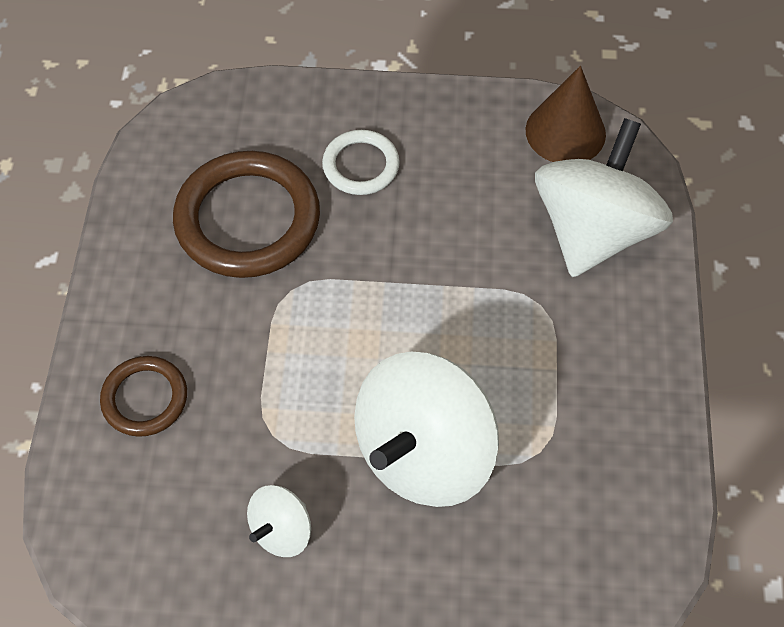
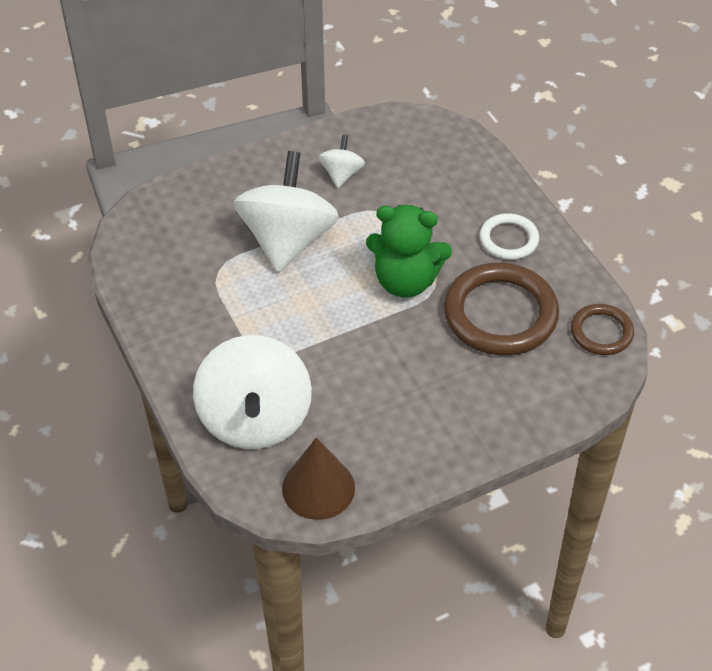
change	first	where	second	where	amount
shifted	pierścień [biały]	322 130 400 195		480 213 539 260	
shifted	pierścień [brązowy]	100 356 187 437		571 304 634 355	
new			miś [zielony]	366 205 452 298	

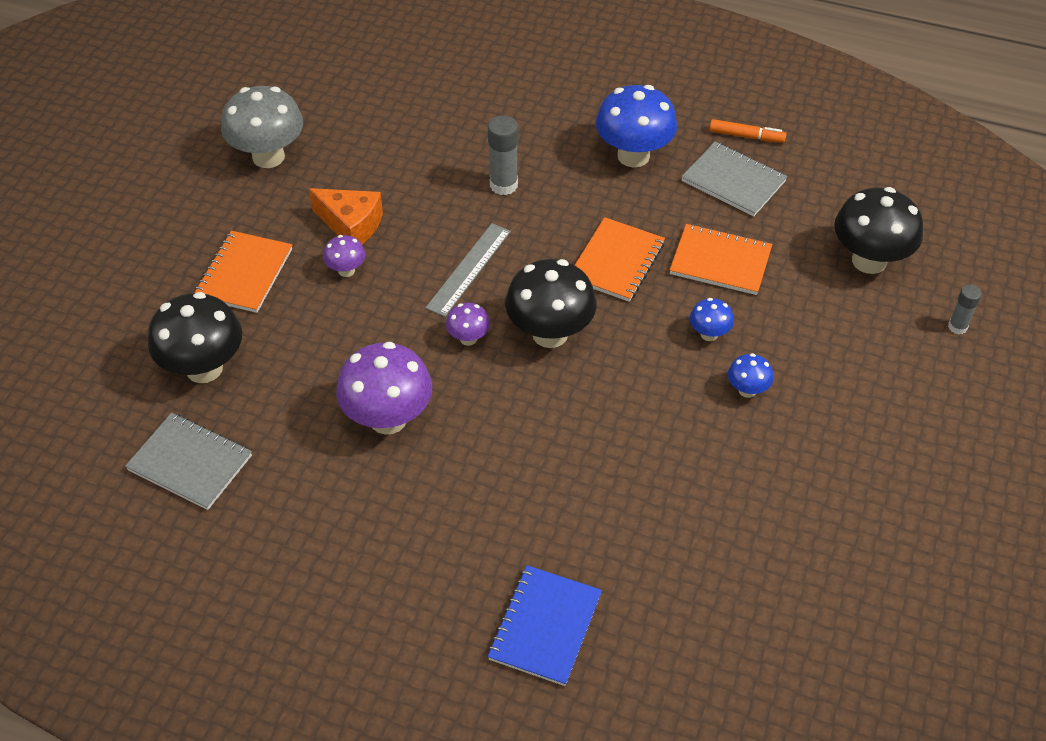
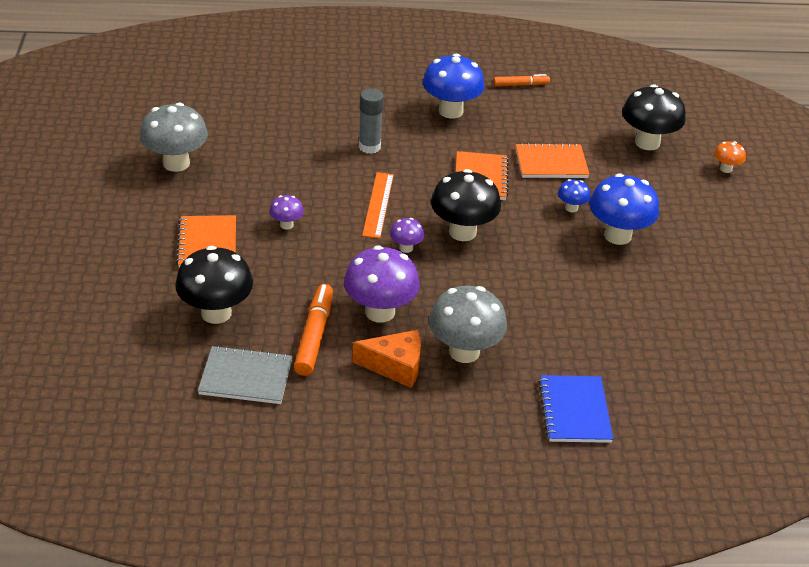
change	first	where	second	where	amount
gone	zeszyt [szary]	681 142 787 217			
shifted	ser [pomarańczowy]	309 188 383 244		352 330 421 388	
repainted	linijka [szary]	426 223 511 317	linijka [pomarańczowy]	362 172 394 238	
swapped	klej w sztyfcie [szary]	948 284 982 334	grzyb [pomarańczowy]	714 141 746 173	
scaled	grzyb [niebieski]	728 353 773 398		589 173 659 245	x2.05
new			flamaster [pomarańczowy]	294 284 333 376	
new			grzyb [szary]	429 286 507 363	

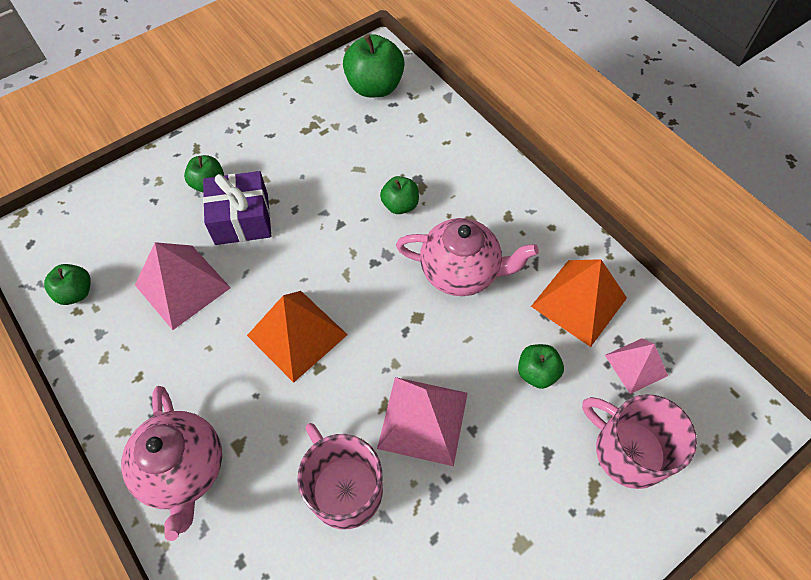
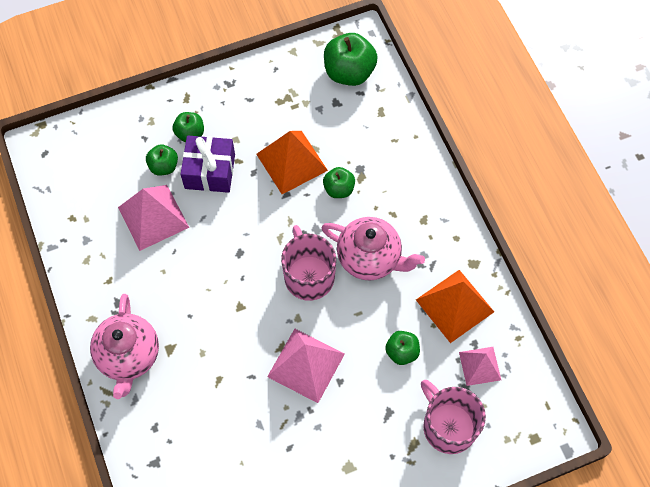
change	first	where	second	where	amount
shifted	jabłko [zielony]	44 264 91 305		146 144 178 175	
shifted	piramida [pomarańczowy]	247 291 348 383		256 131 328 194	
shifted	kubek [różowy]	297 423 383 529		281 225 336 301	

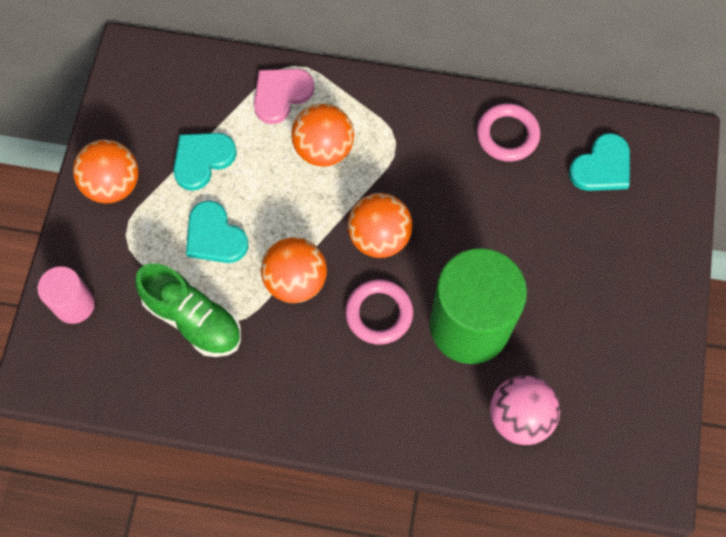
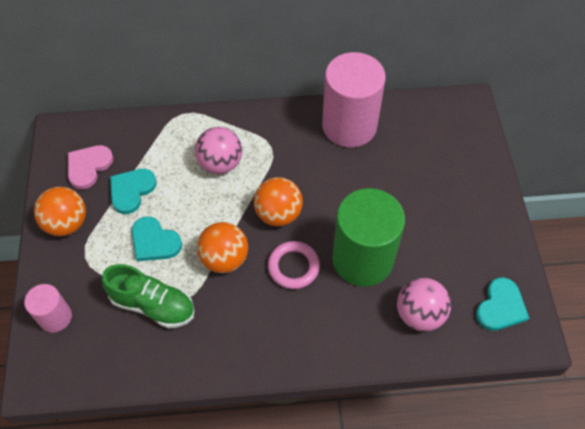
change	first	where	second	where	amount
shifted	serce [różowy]	254 69 315 124		68 145 113 189	
repainted	piłka [pomarańczowy]	291 103 354 167	piłka [różowy]	195 127 242 174	
swapped	pierścień [różowy]	477 103 540 162	walec [różowy]	322 52 386 147	
shifted	serce [turkusowy]	569 133 630 191		476 277 529 331	

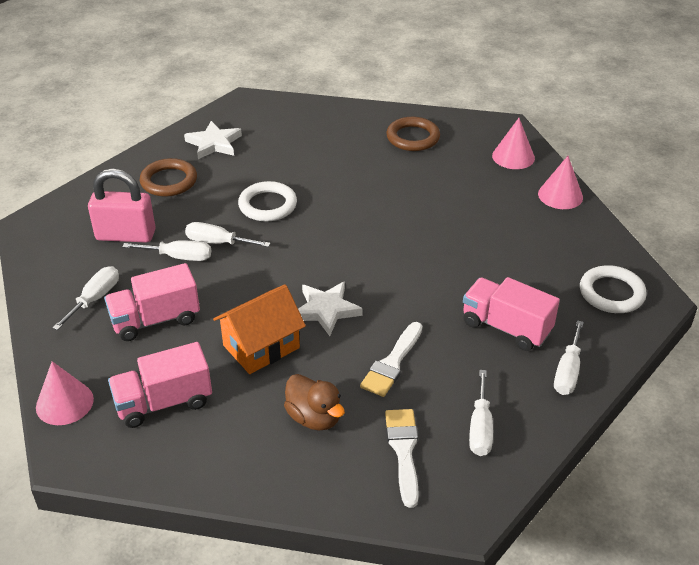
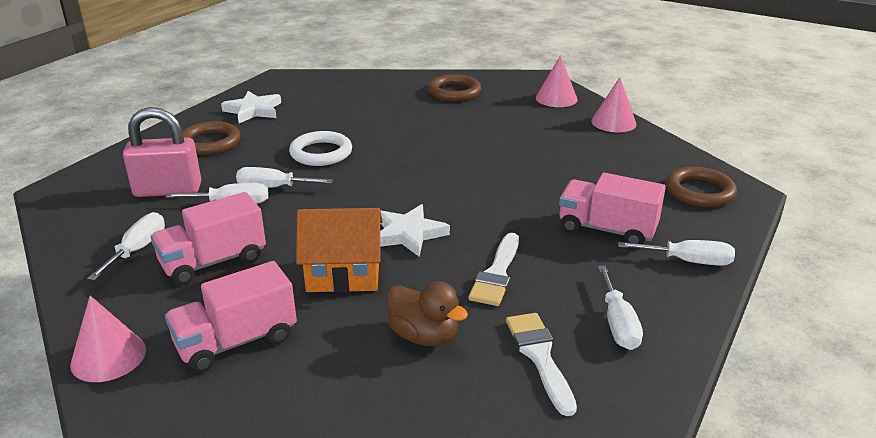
change	first	where	second	where	amount
repainted	pierścień [biały]	580 265 647 313	pierścień [brązowy]	666 167 737 207	
rotated	domek [pomarańczowy]	213 284 306 374		296 208 383 293	45 degrees clockwise
rotated	śrubokręt [biały]	554 320 584 395		618 240 735 266	90 degrees counterclockwise

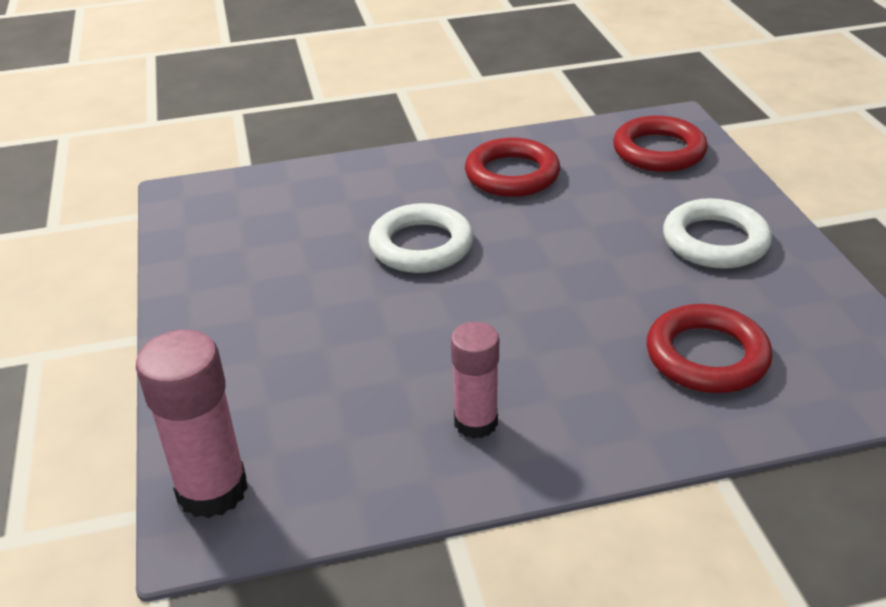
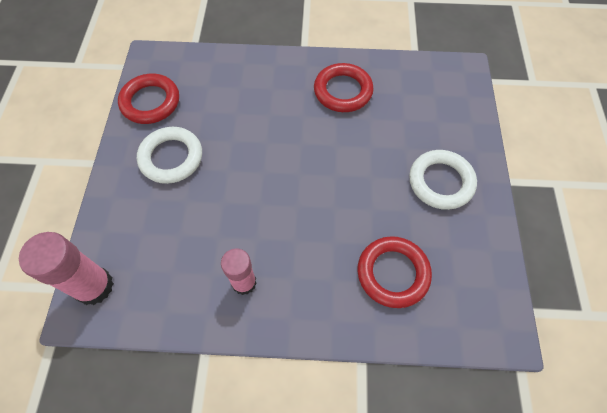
change	first	where	second	where	amount
shifted	pierścień [czerwony]	613 115 708 172		118 74 179 124	
shifted	pierścień [biały]	369 203 474 273		137 127 202 184	

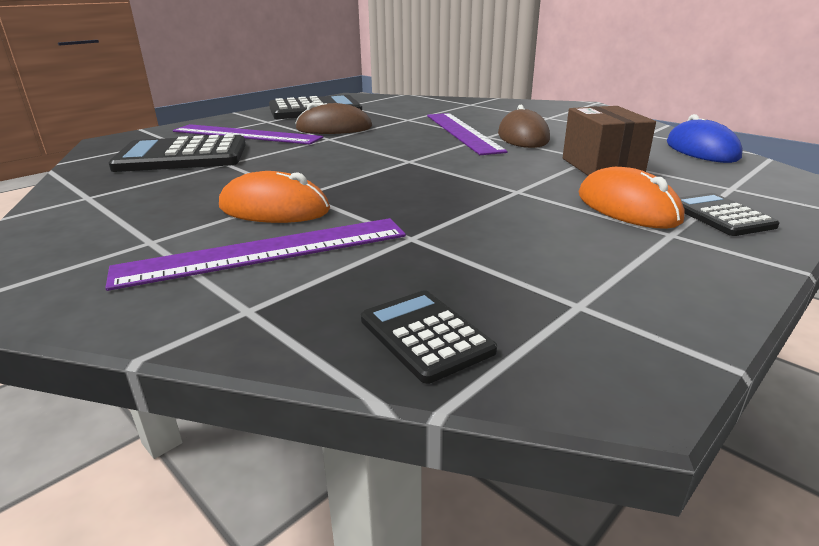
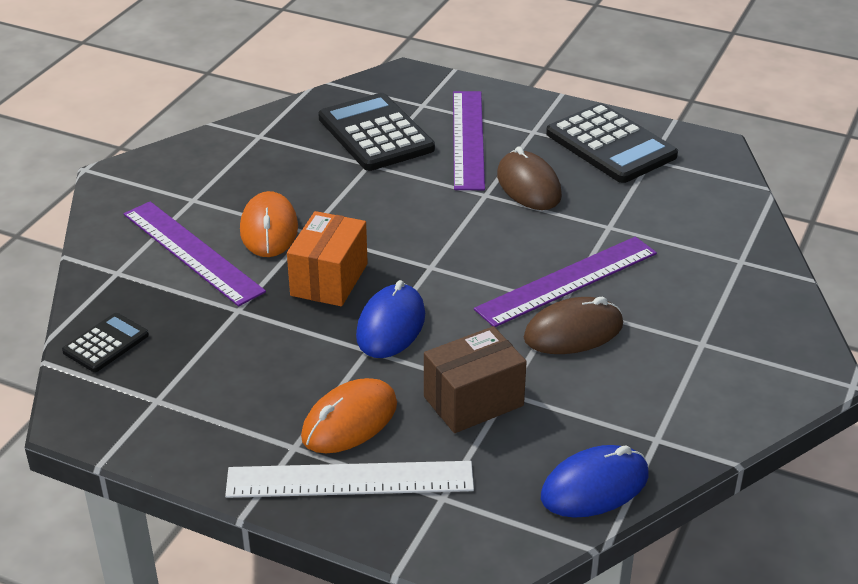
change	first	where	second	where	amount
swapped	kalkulator [czarny]	679 193 780 236	linijka [biały]	225 461 474 498	
new			pudełko [pomarańczowy]	287 211 368 306	
new			myszka [niebieski]	356 280 425 358	

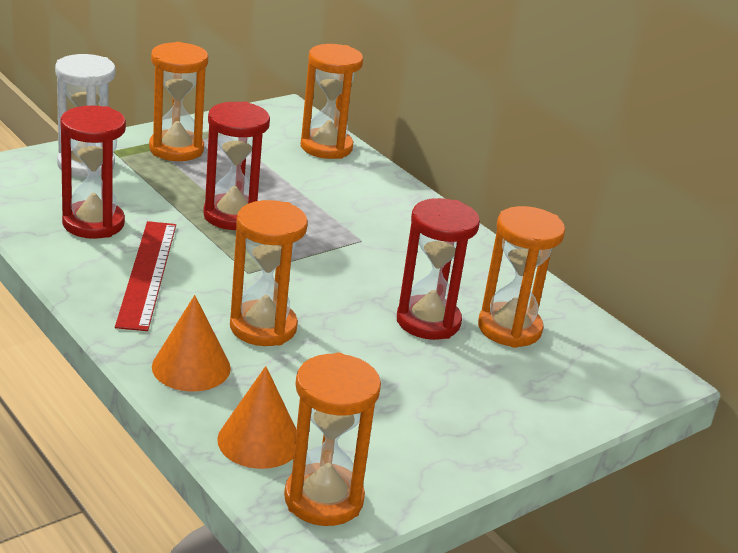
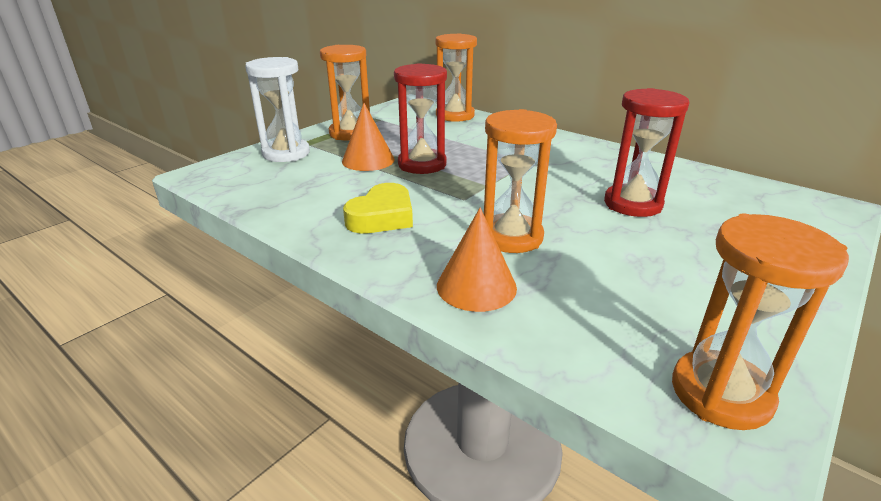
change	first	where	second	where	amount
gone	klepsydra [czerwony]	60 105 126 239			
gone	klepsydra [pomarańczowy]	478 206 565 348			
swapped	linijka [czerwony]	115 221 176 331	serce [żółty]	343 183 413 233	
shifted	stożek [pomarańczowy]	217 366 297 469		342 103 395 171	

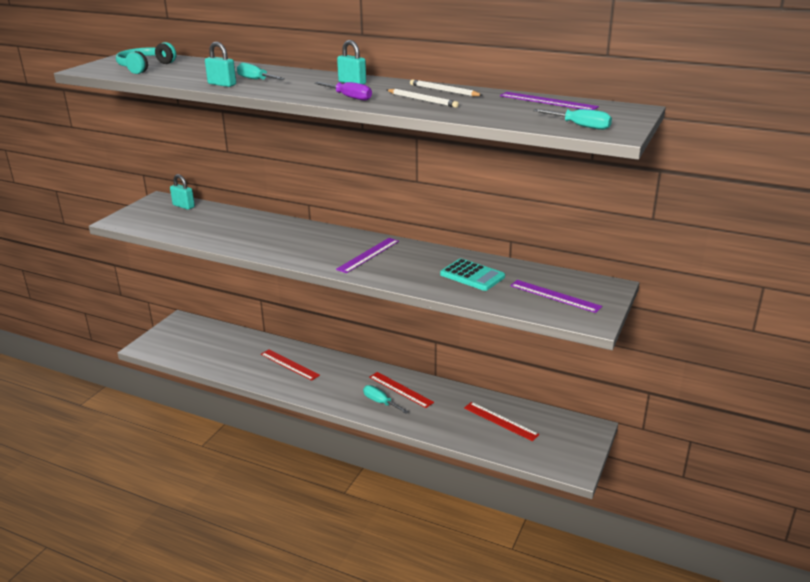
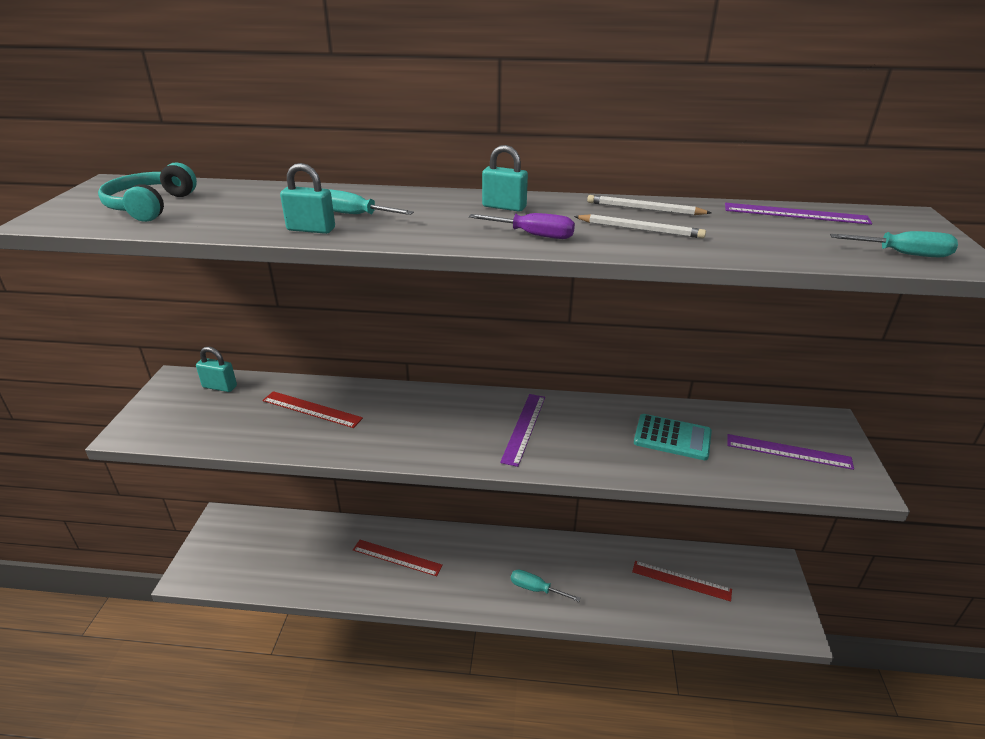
change	first	where	second	where	amount
shifted	linijka [czerwony]	369 372 434 408		263 391 363 428	

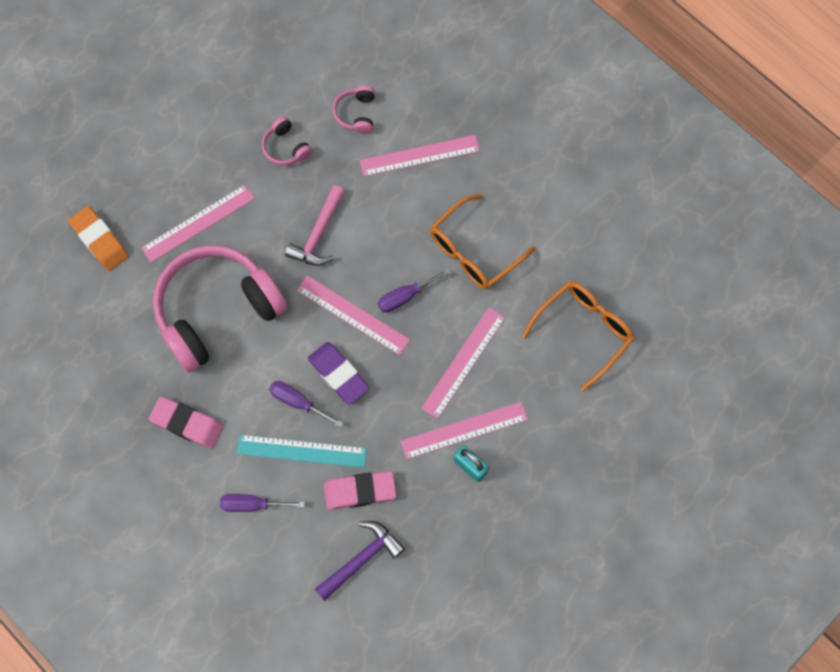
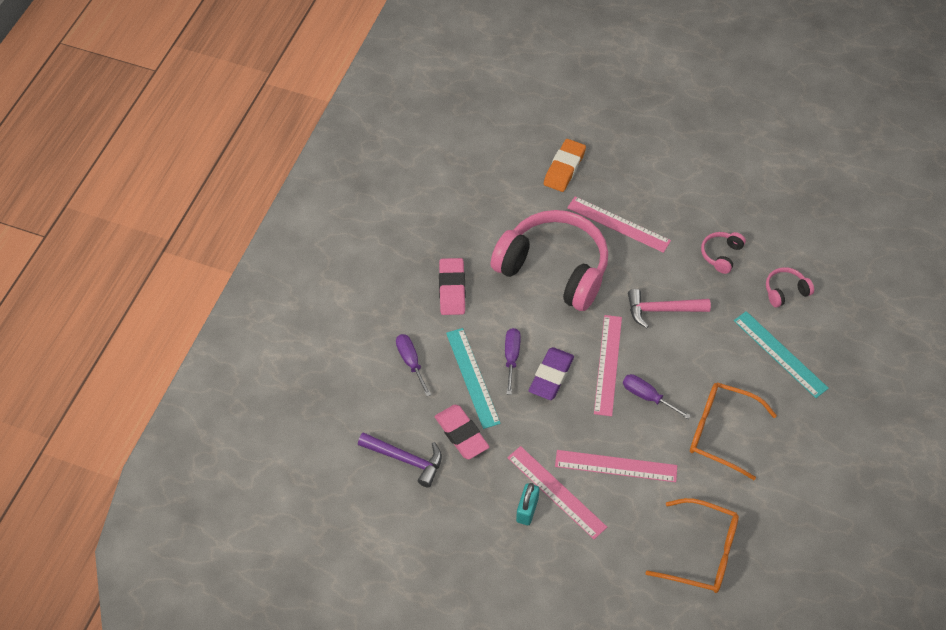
change	first	where	second	where	amount
repainted	linijka [różowy]	360 135 480 177	linijka [turkusowy]	734 311 829 398	

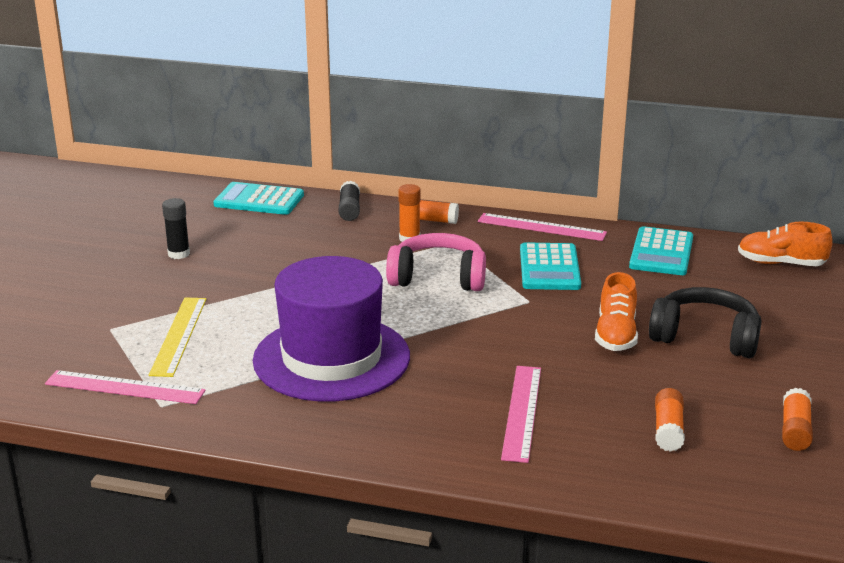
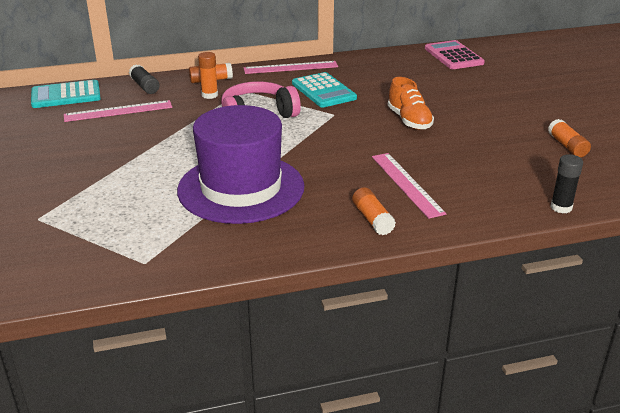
change	first	where	second	where	amount
shifted	klej w sztyfcie [czarny]	162 198 190 259		550 154 583 213	
swapped	but [pomarańczowy]	738 222 833 266	kalkulator [różowy]	425 40 485 69	
gone	kalkulator [turkusowy]	629 226 693 275			
gone	słuchawki [czarny]	649 287 761 358			
gone	linijka [żółty]	149 298 206 377			
shifted	linijka [różowy]	45 370 206 404		64 100 172 122	
shifted	klej w sztyfcie [pomarańczowy]	655 388 685 452		352 187 396 235	

